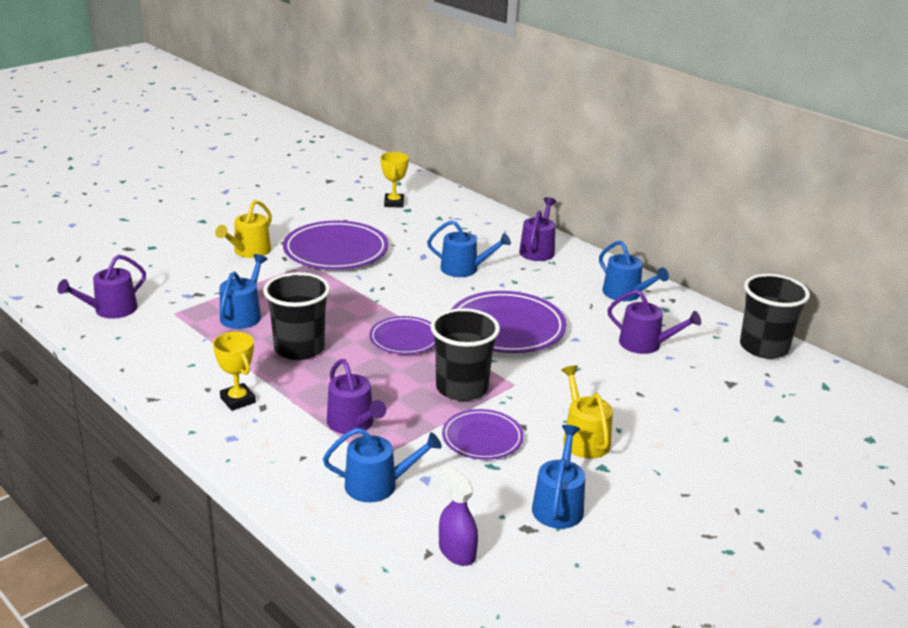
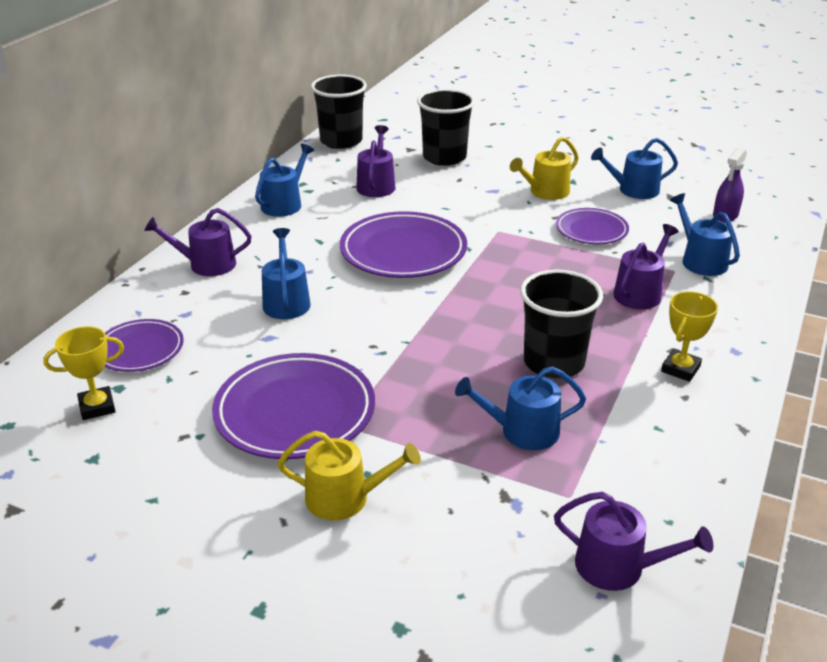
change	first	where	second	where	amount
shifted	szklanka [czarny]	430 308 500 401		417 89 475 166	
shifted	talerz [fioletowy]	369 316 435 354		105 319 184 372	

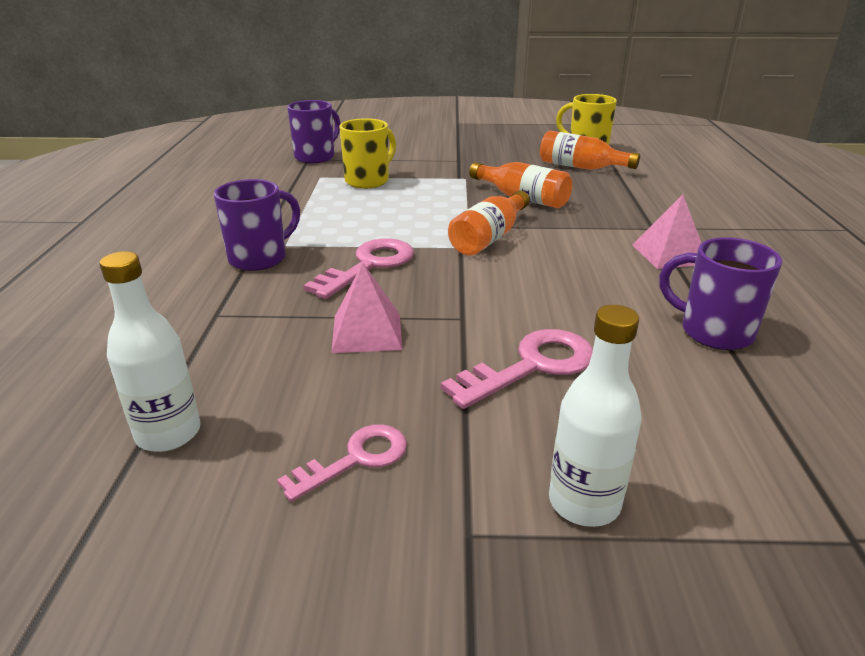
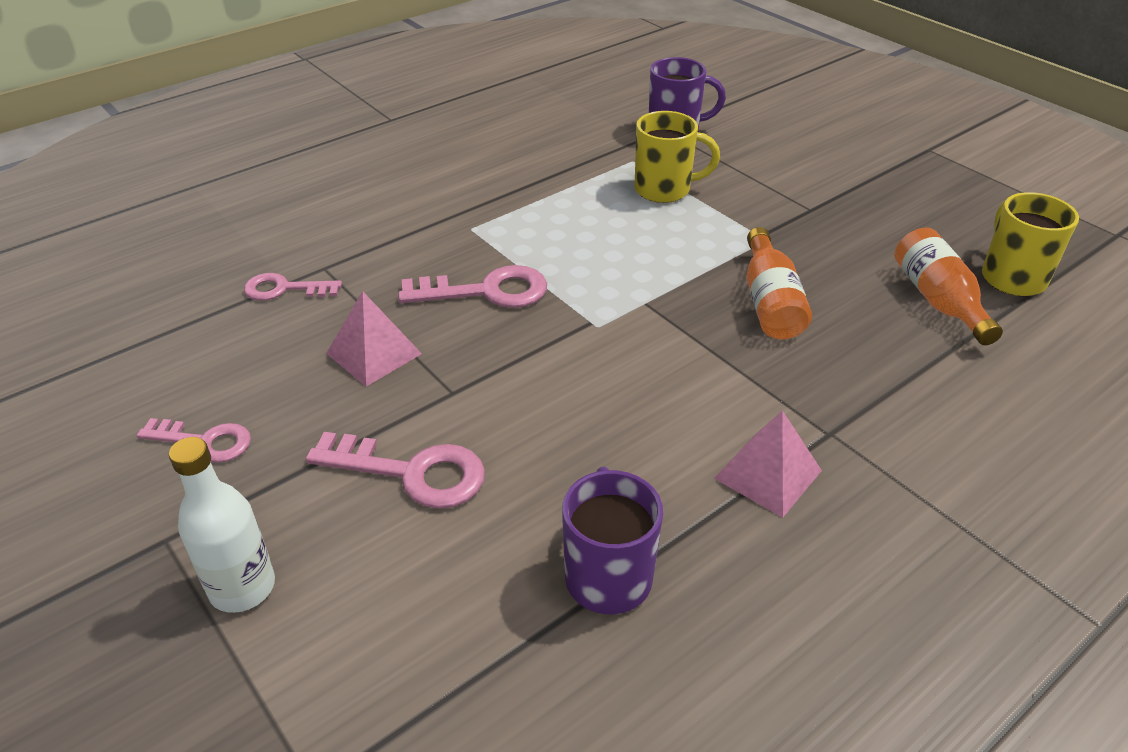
change	first	where	second	where	amount
gone	kubek [fioletowy]	214 179 300 271			
gone	butelka [pomarańczowy]	448 191 530 255			
gone	butelka [biały]	100 251 201 452			
new			klucz [różowy]	244 273 342 301	

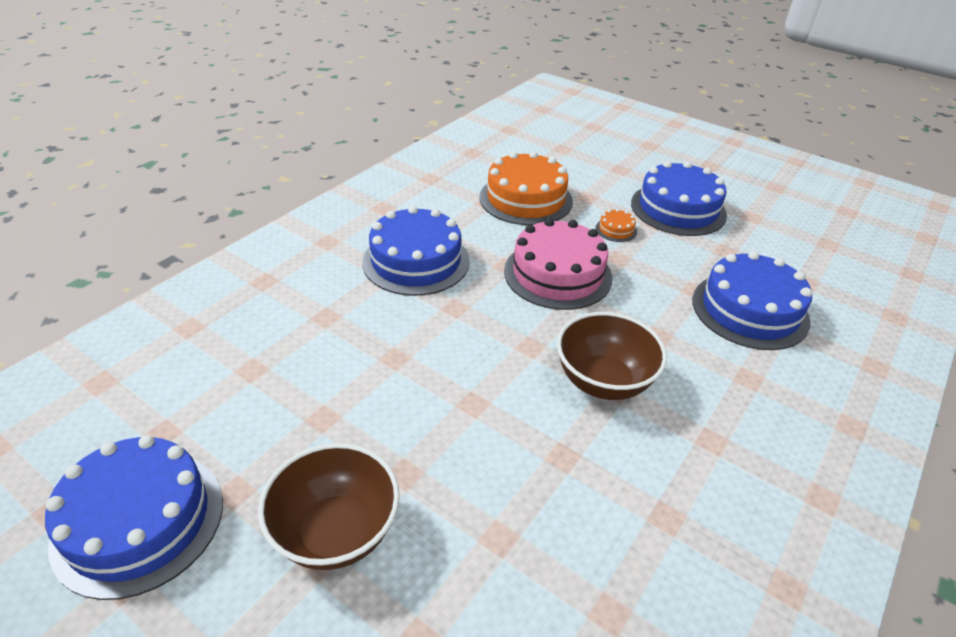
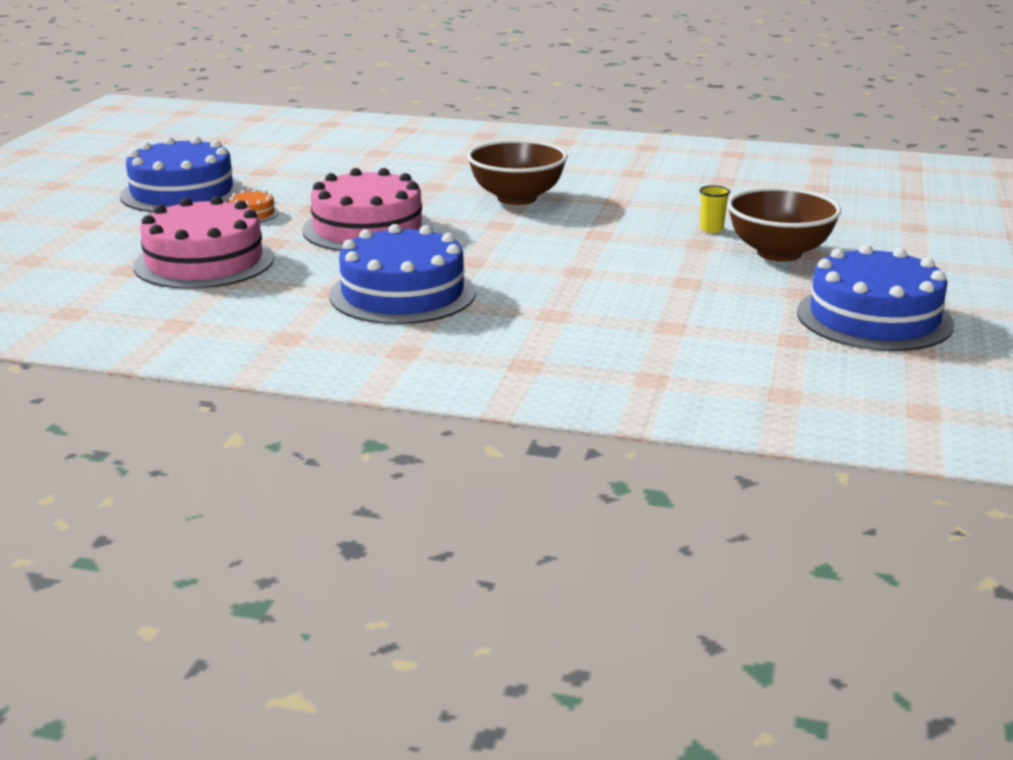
change	first	where	second	where	amount
repainted	tort [pomarańczowy]	479 151 573 225	tort [różowy]	133 196 274 289	
gone	tort [niebieski]	692 251 812 350			
new			szklanka [żółty]	699 185 730 233	

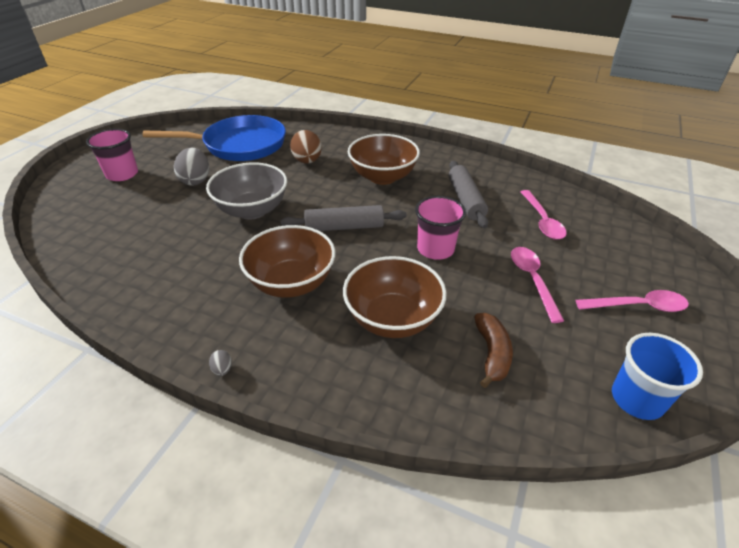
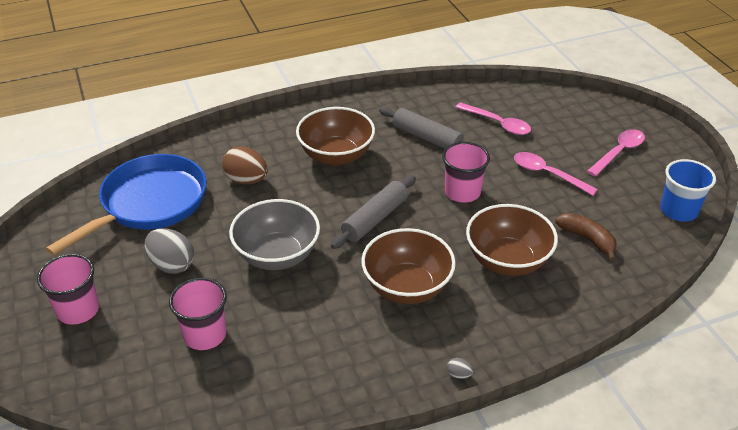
change	first	where	second	where	amount
new			szklanka [różowy]	169 278 227 350	

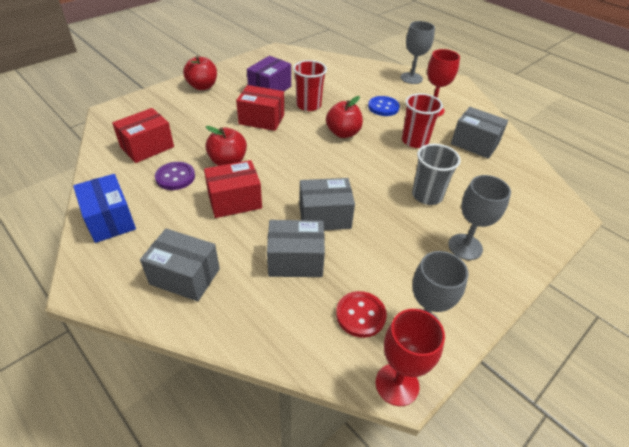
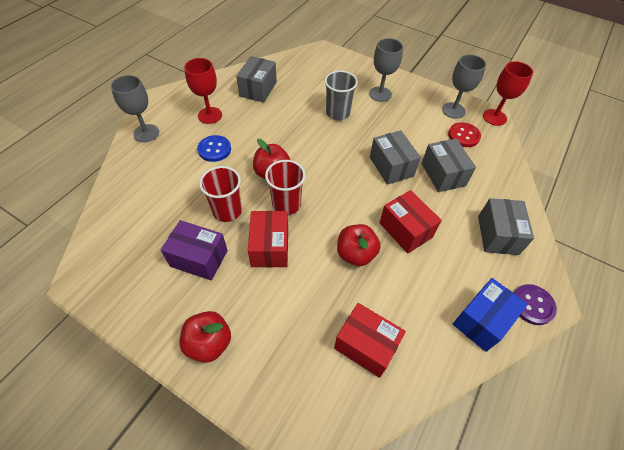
change	first	where	second	where	amount
shifted	szklanka [czerwony]	402 93 443 148		265 160 306 215	
shifted	guzik [fioletowy]	155 162 195 190		514 284 557 325	

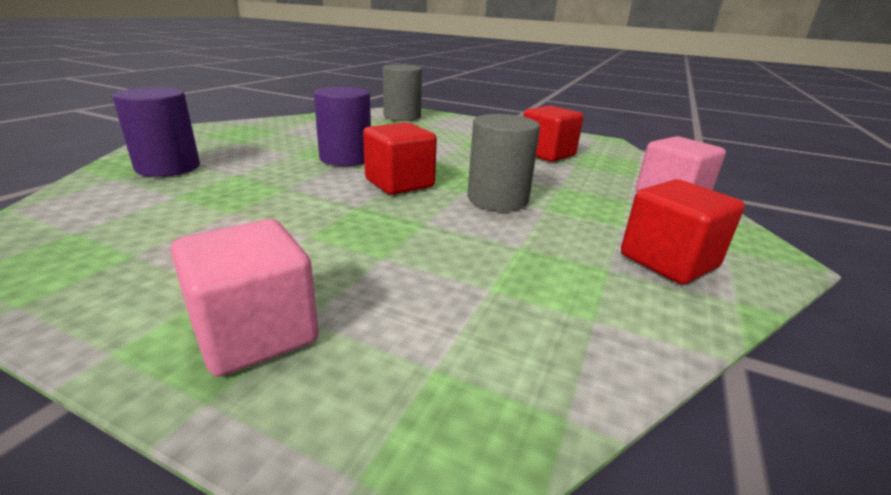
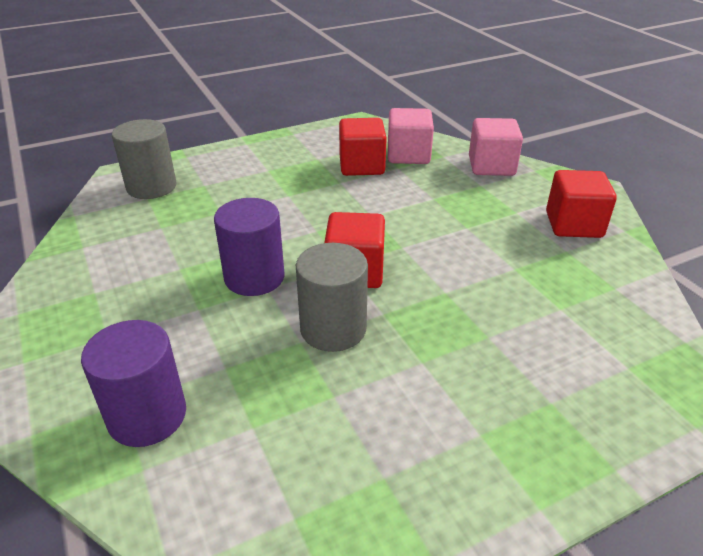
change	first	where	second	where	amount
shifted	walec [szary]	467 114 540 211		296 243 368 352	
shifted	sześcian [różowy]	171 219 319 377		388 108 434 164	

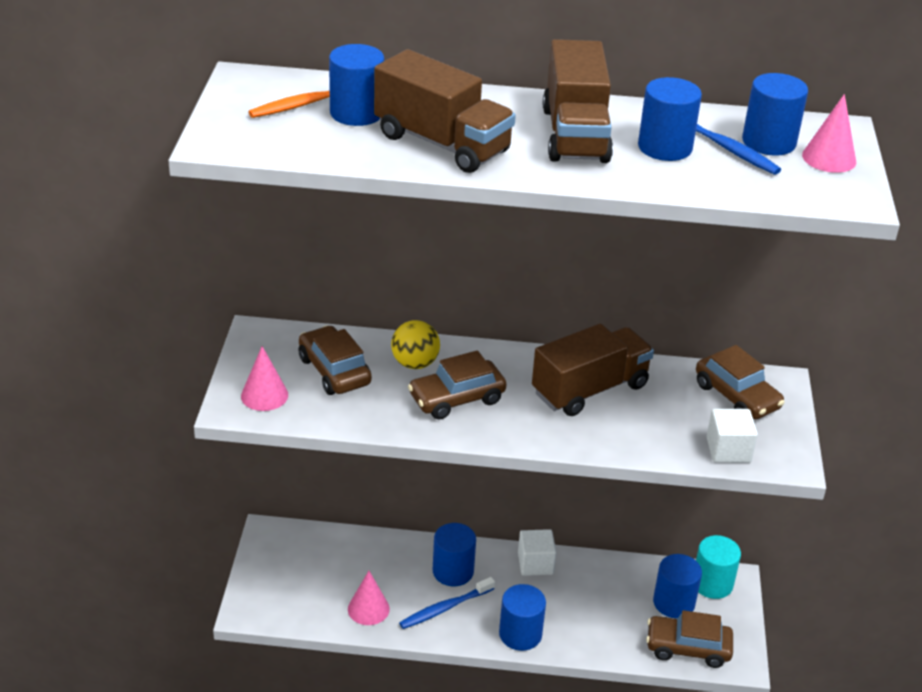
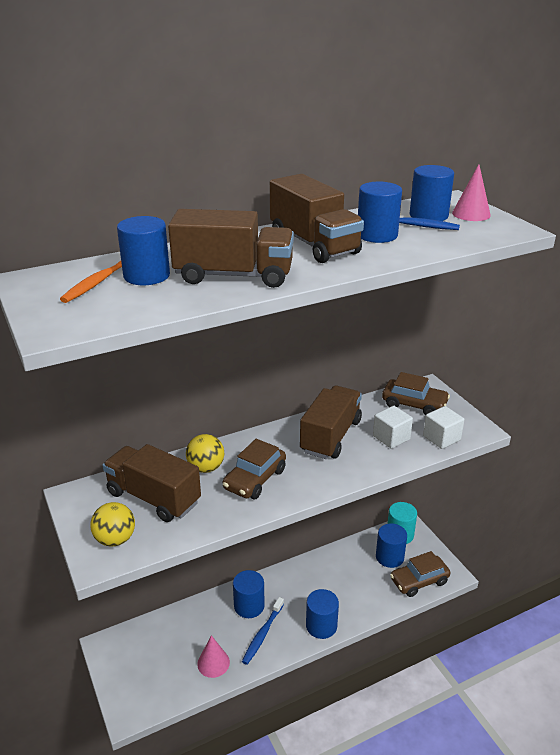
change	first	where	second	where	amount
swapped	samochód [brązowy]	299 325 372 395	ciężarówka [brązowy]	103 444 201 522	
swapped	stożek [różowy]	241 346 288 411	piłka [żółty]	90 502 135 547	
shifted	sześcian [biały]	518 529 556 576		373 406 413 449	

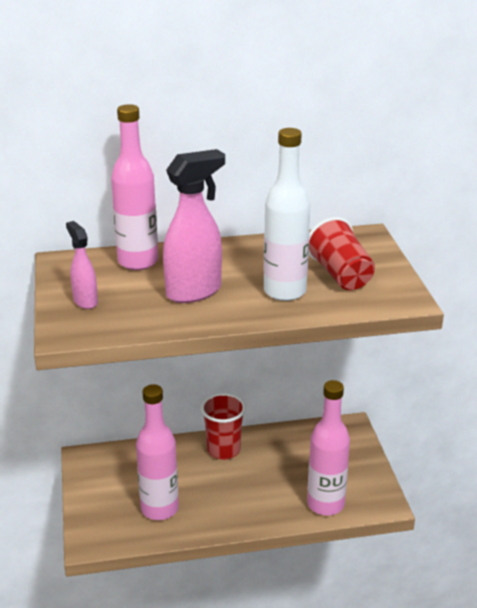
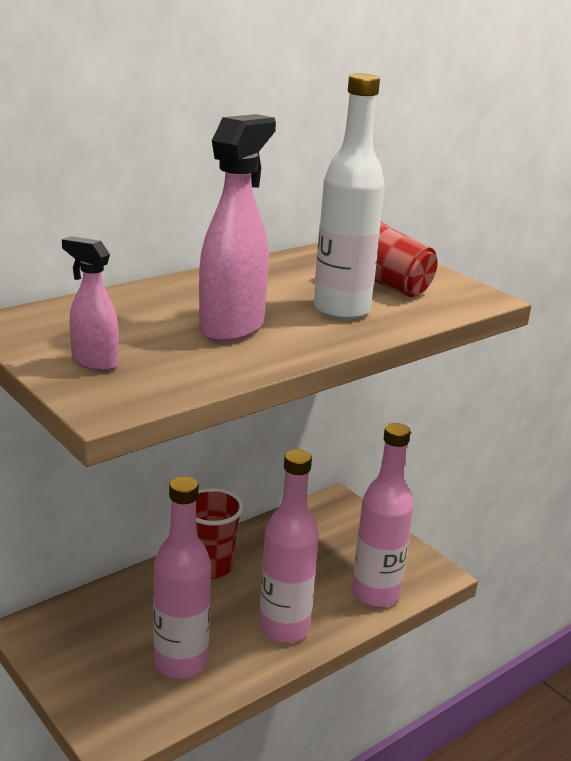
change	first	where	second	where	amount
shifted	butelka [różowy]	111 104 158 270		259 449 319 643	

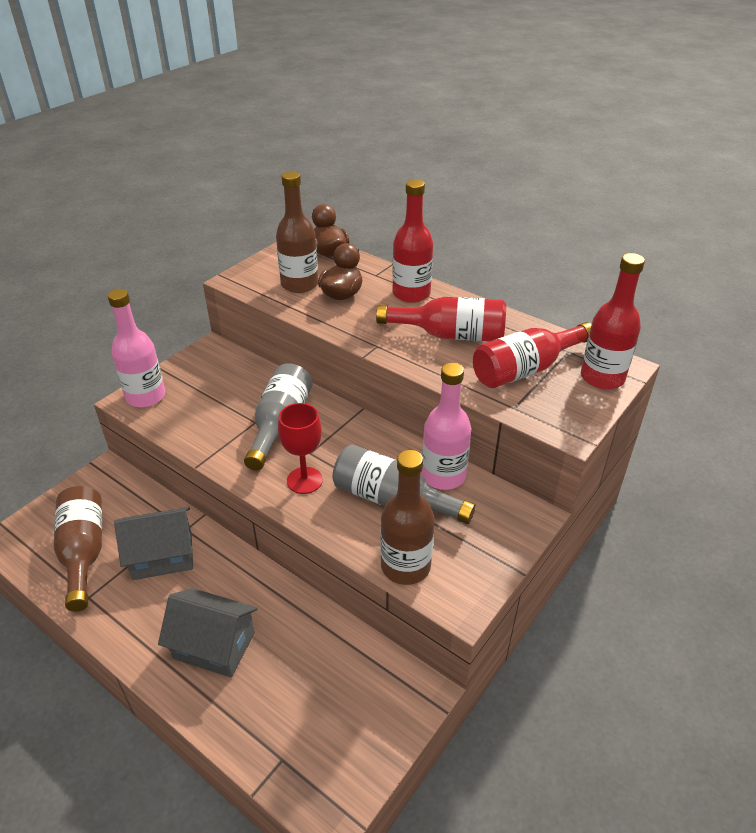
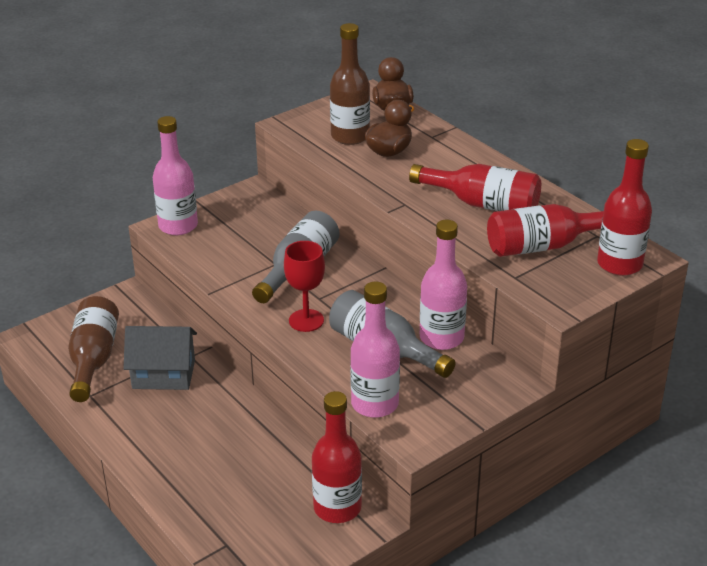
change	first	where	second	where	amount
shifted	butelka [czerwony]	392 179 433 303		312 391 362 523	
repainted	butelka [brązowy]	380 450 435 585	butelka [różowy]	350 282 400 418	
gone	domek [szary]	158 588 258 677			

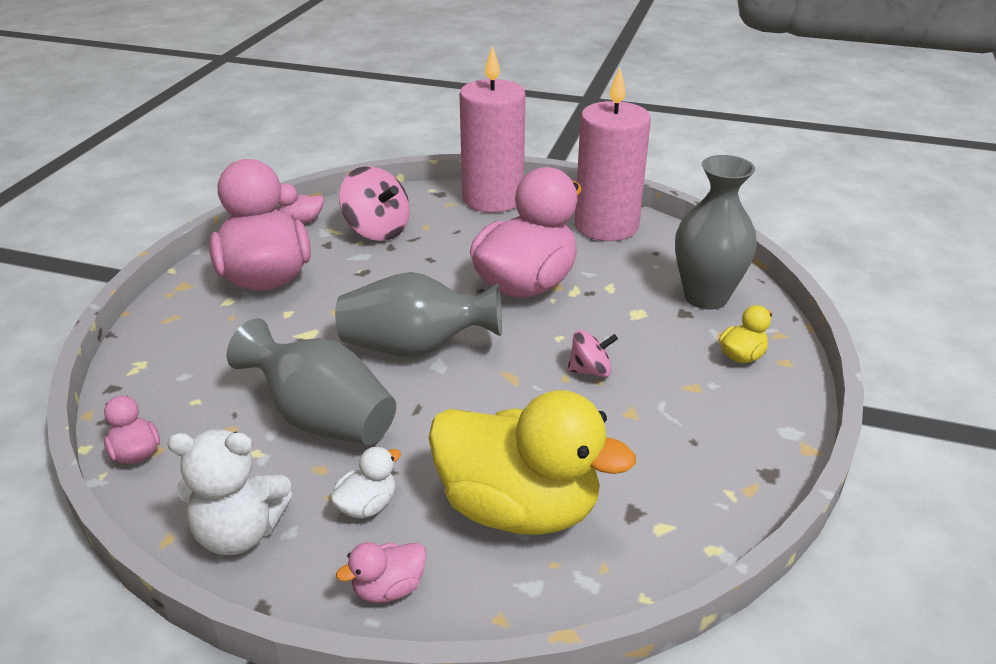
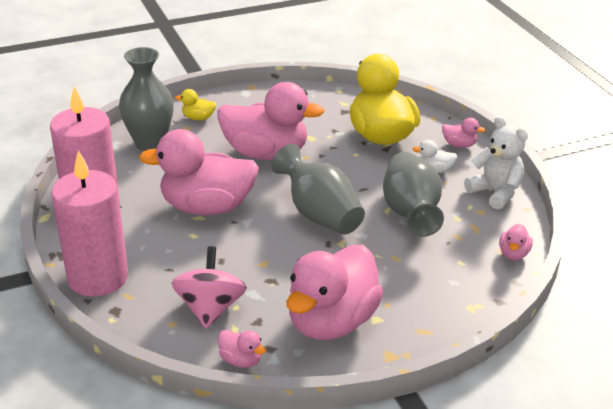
change	first	where	second	where	amount
swapped	bączek [różowy]	567 330 618 377	kaczka [różowy]	218 82 325 160	

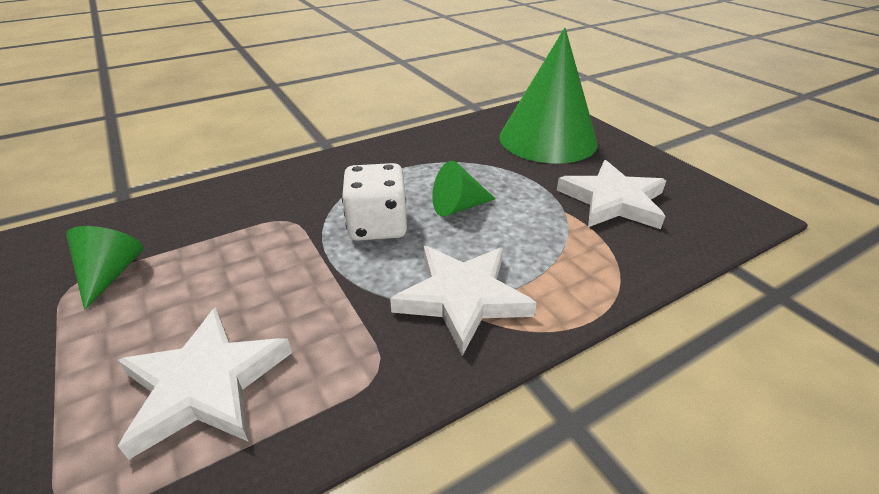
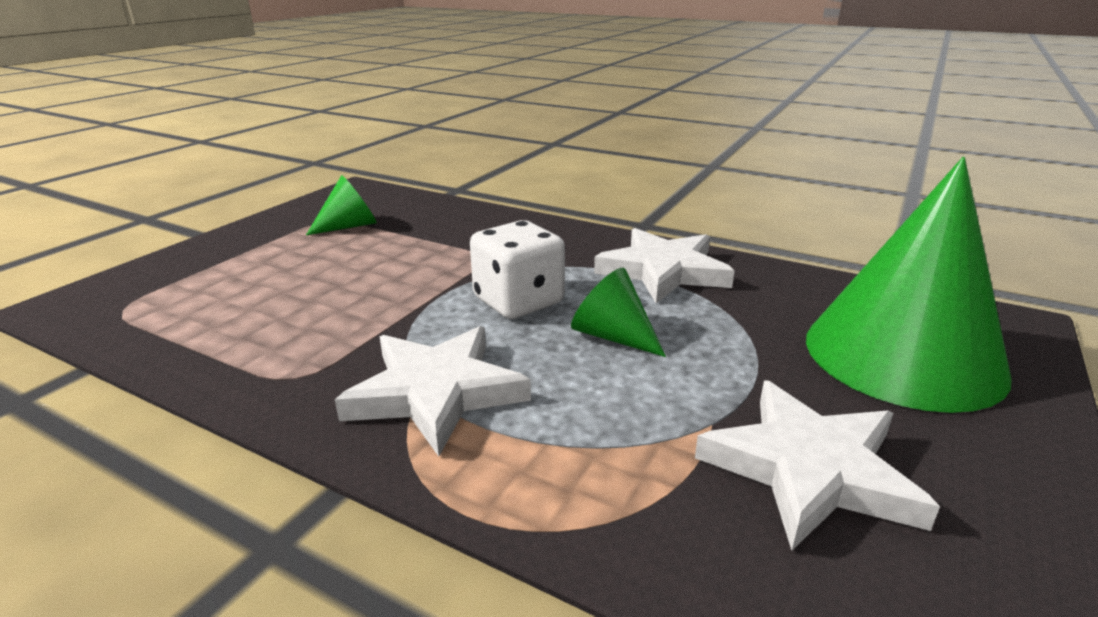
change	first	where	second	where	amount
shifted	gwiazda [biały]	118 307 292 460		594 228 735 303	

